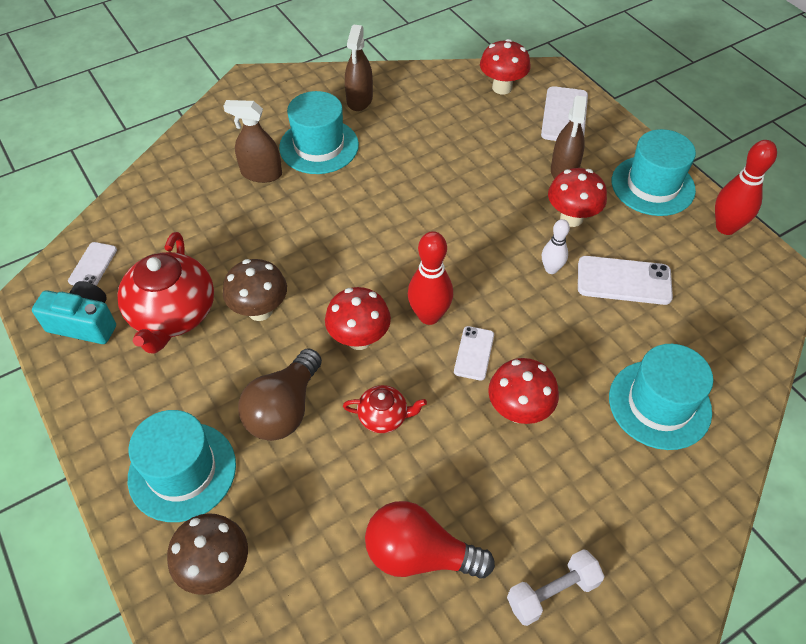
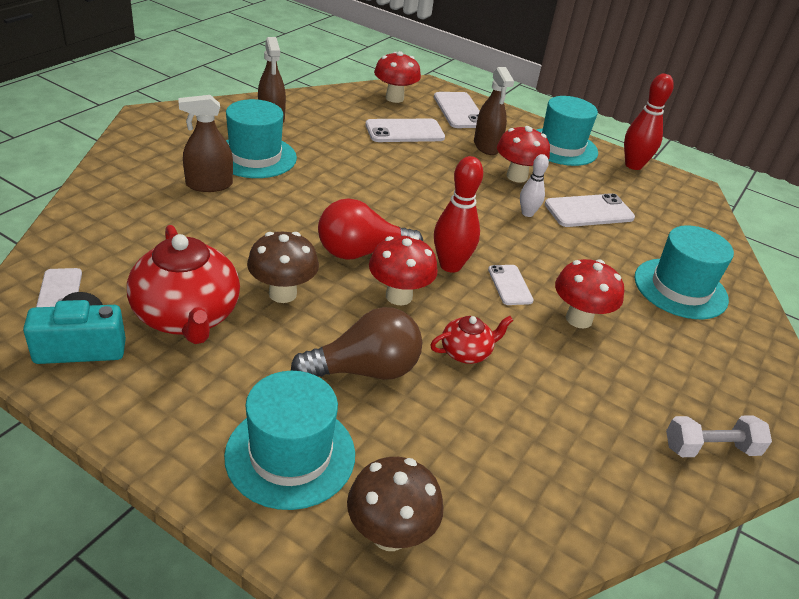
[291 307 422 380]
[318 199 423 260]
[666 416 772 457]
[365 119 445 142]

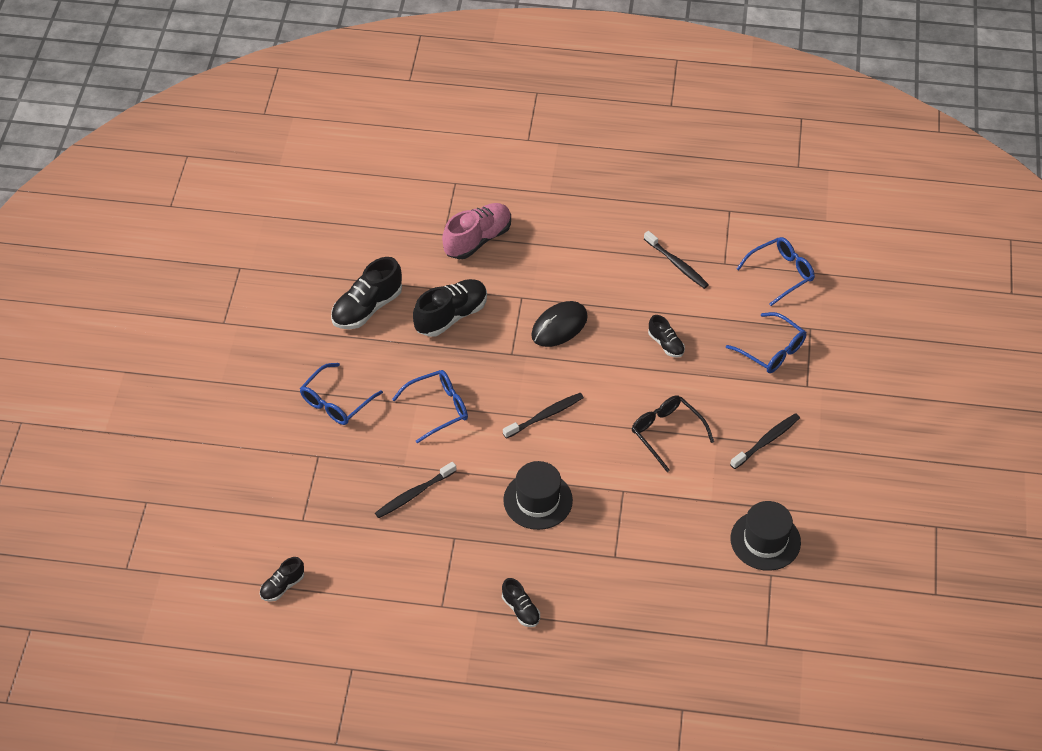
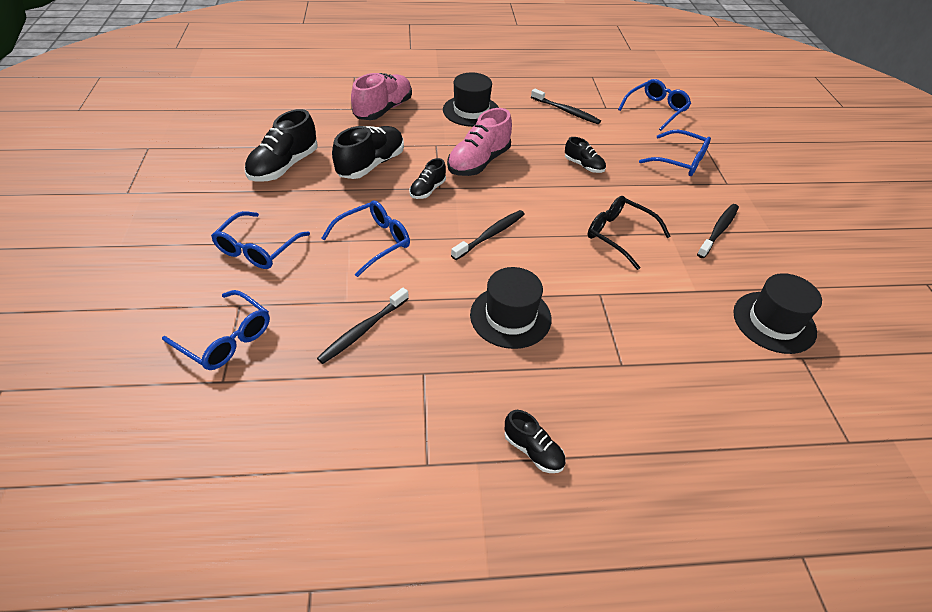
[447 108 512 176]
[409 158 446 199]
[443 73 499 127]
[162 290 270 370]

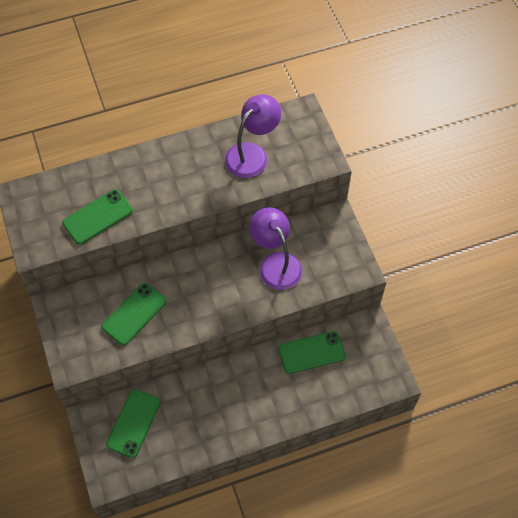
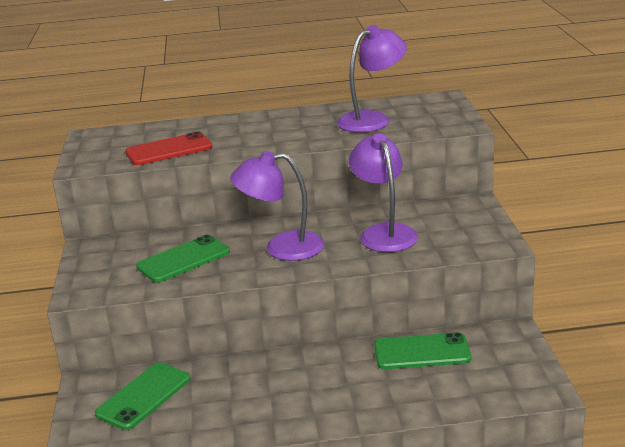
[125 131 213 165]
[230 151 324 261]

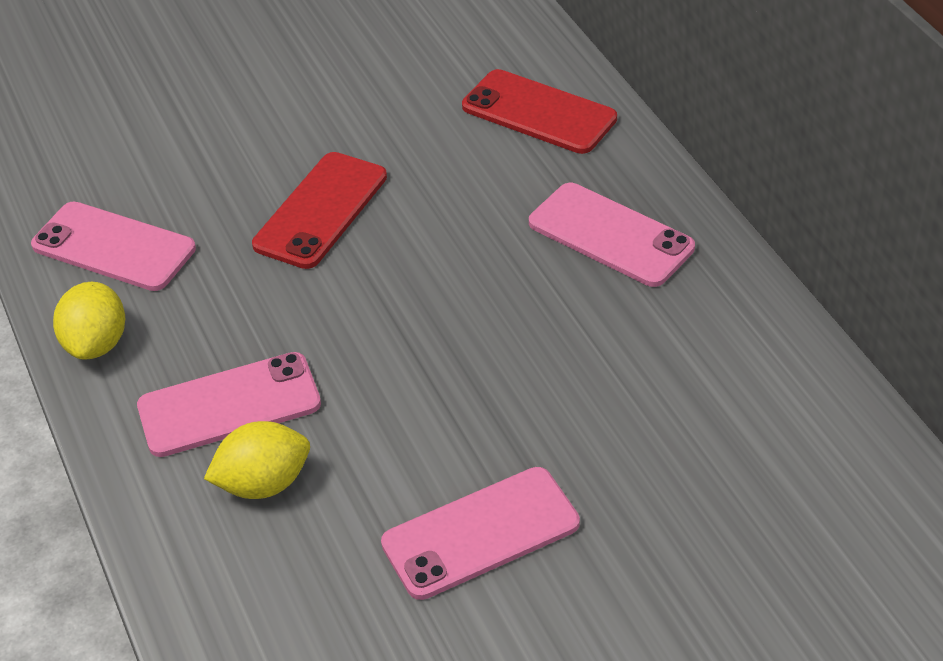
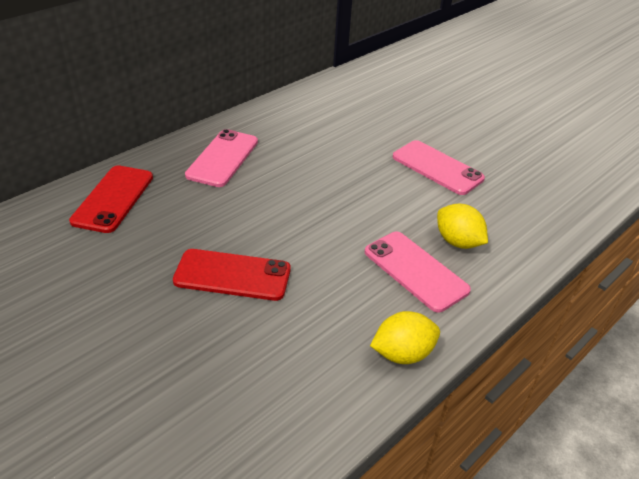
[31 201 196 291] (first image)

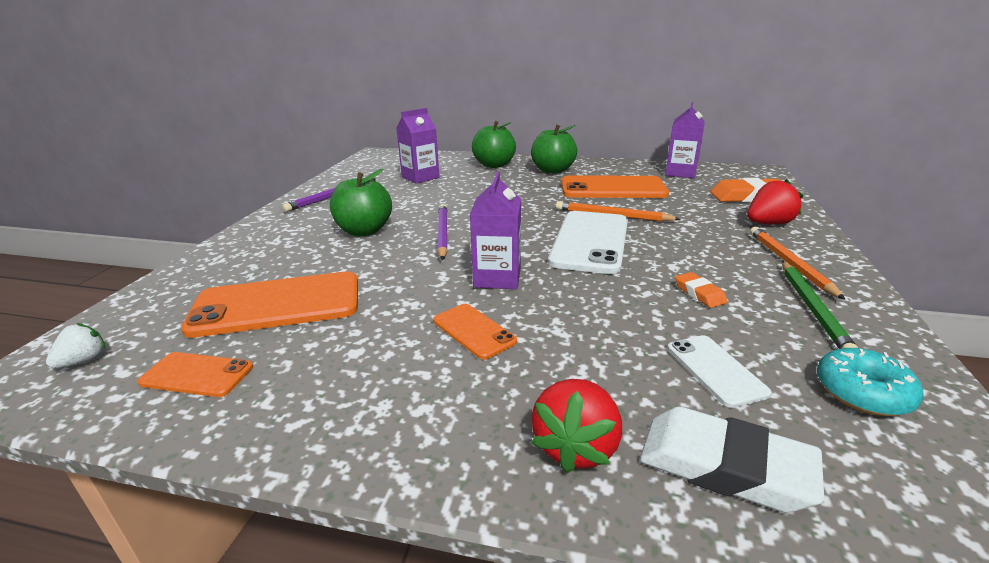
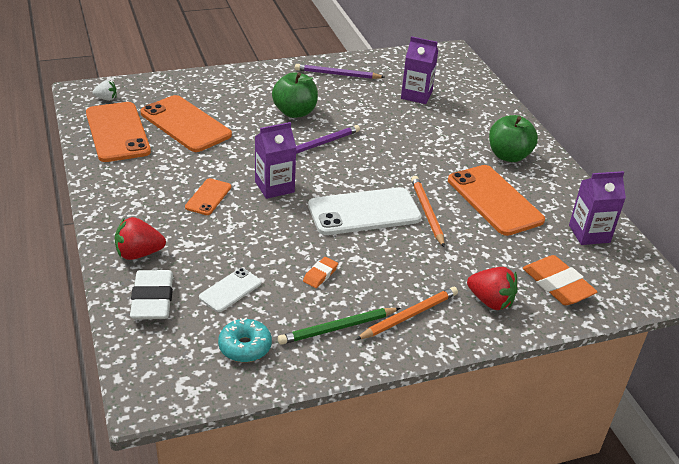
[472 121 516 168] (first image)
[86 102 151 162]

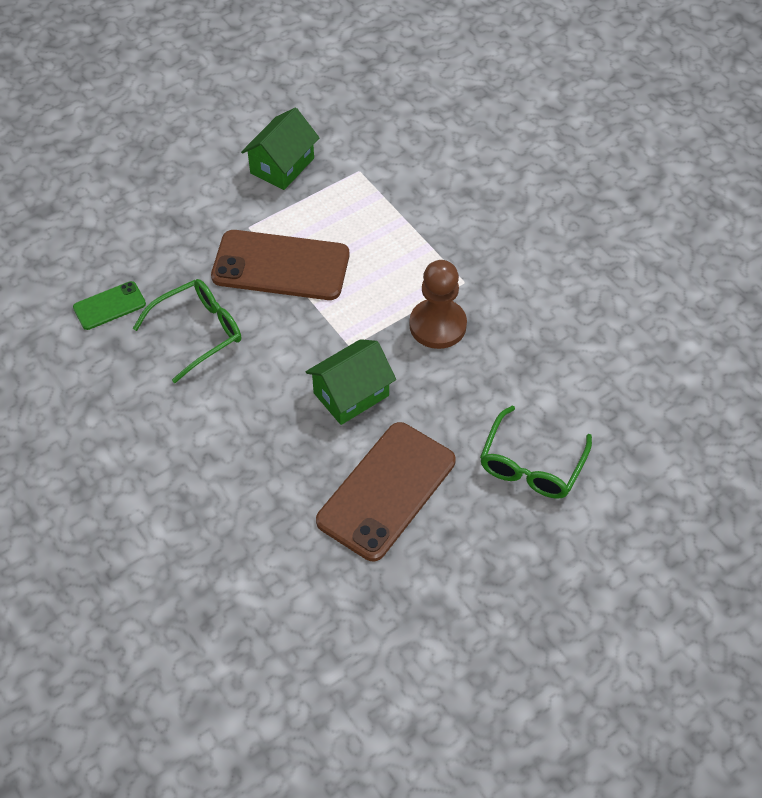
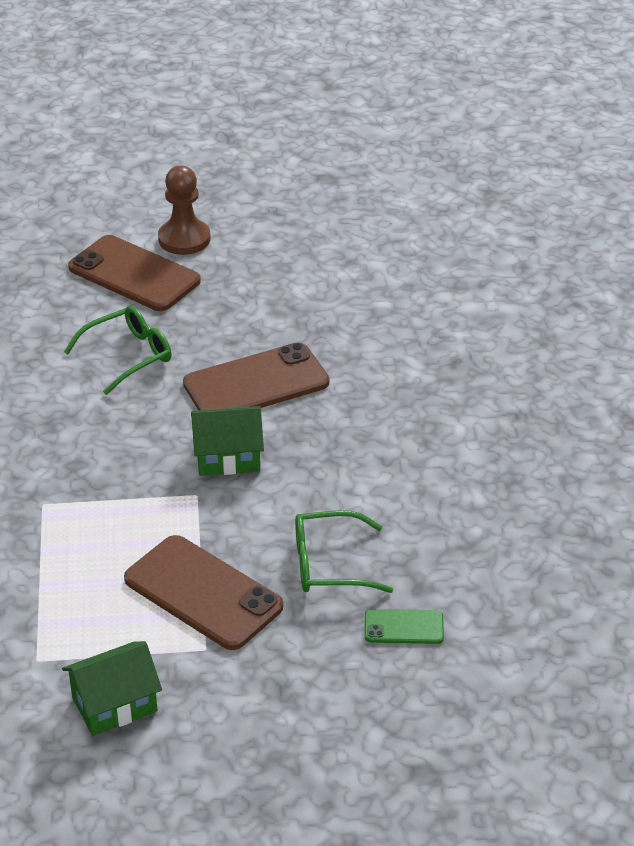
[158 166 211 255]
[68 235 201 311]

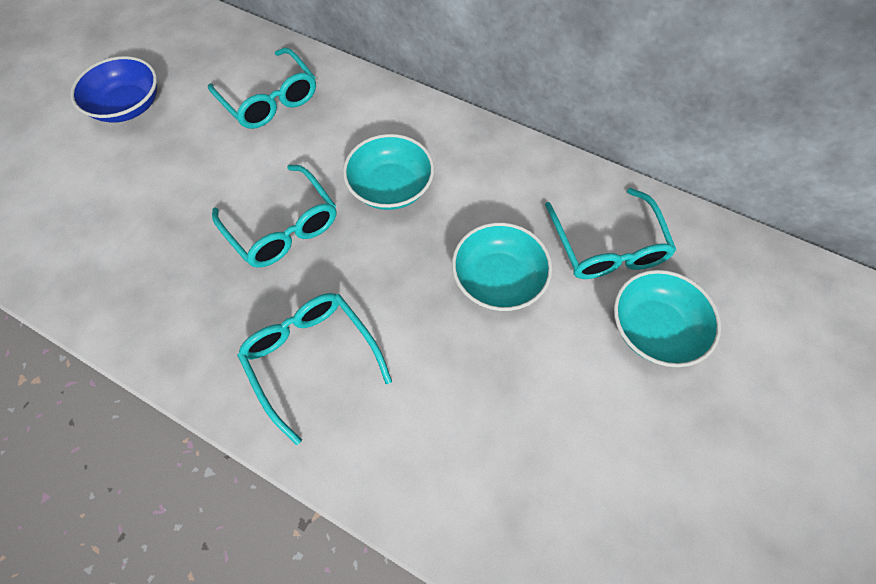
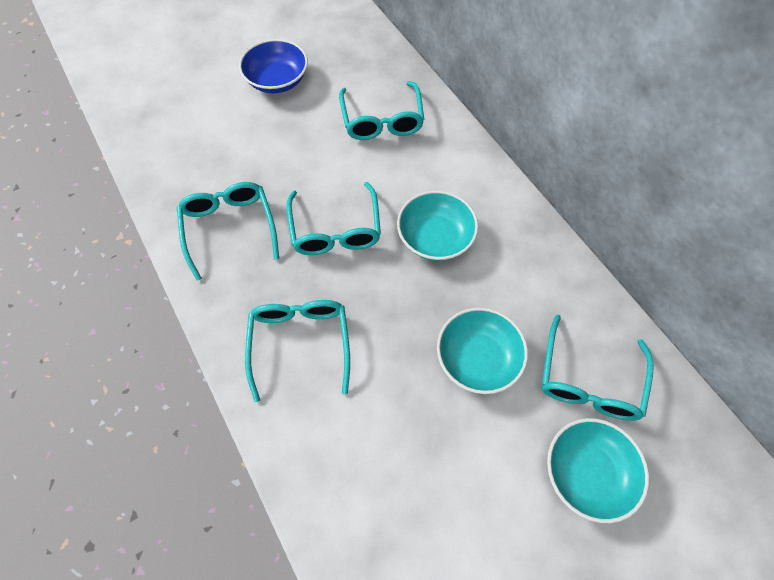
[177 182 279 281]

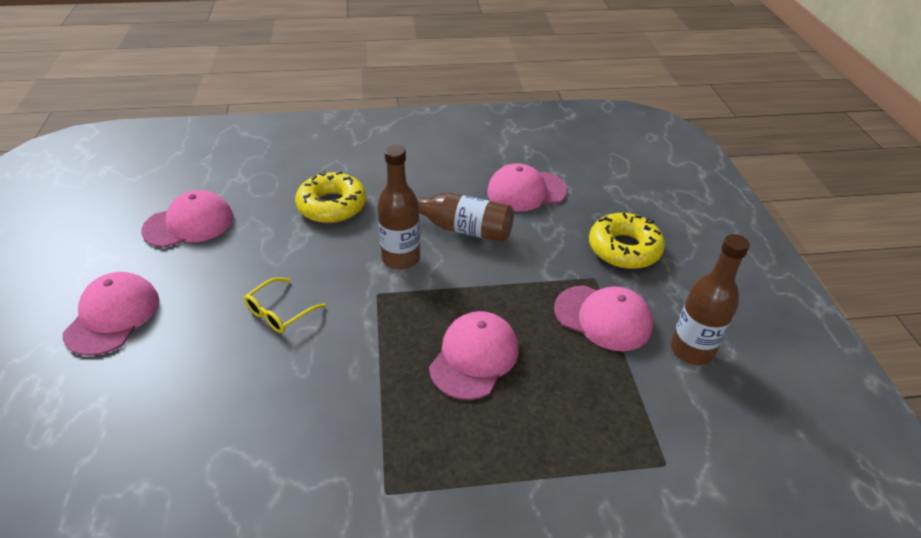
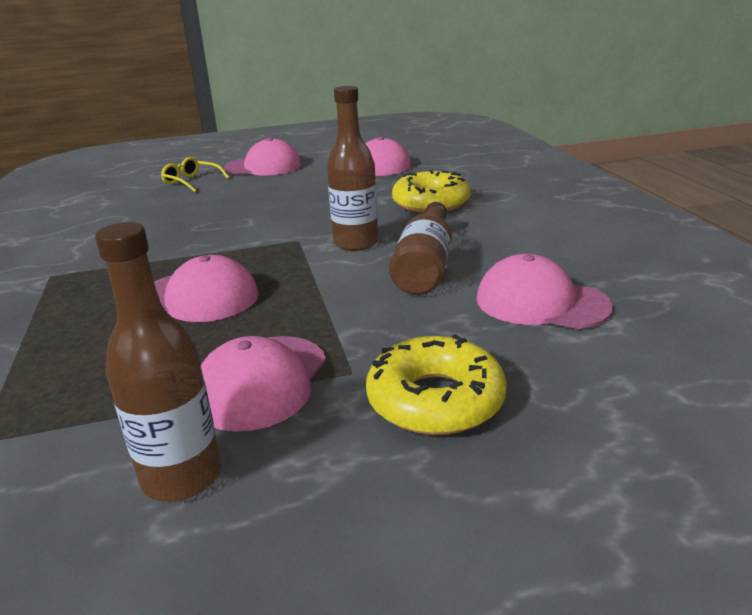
[477 254 613 329]
[161 157 229 192]

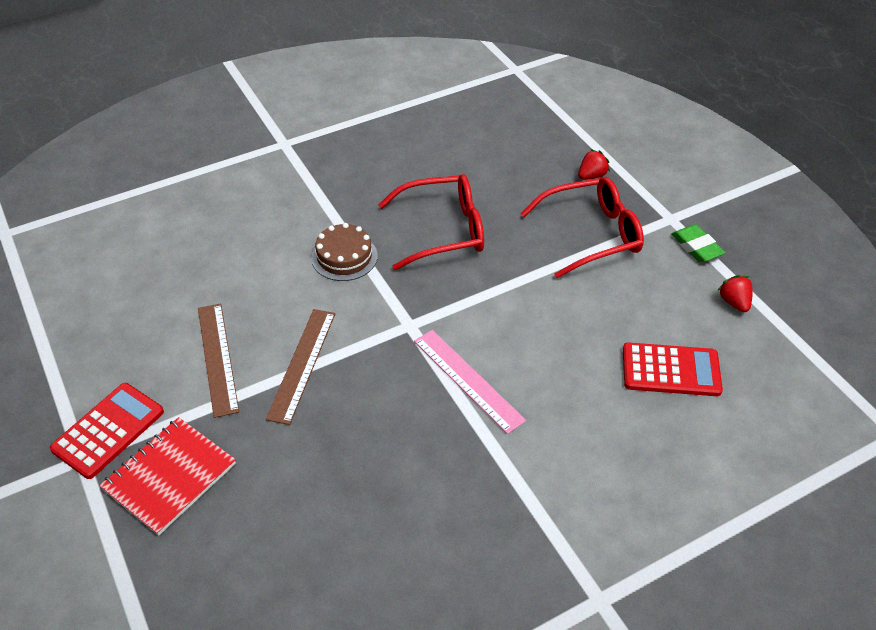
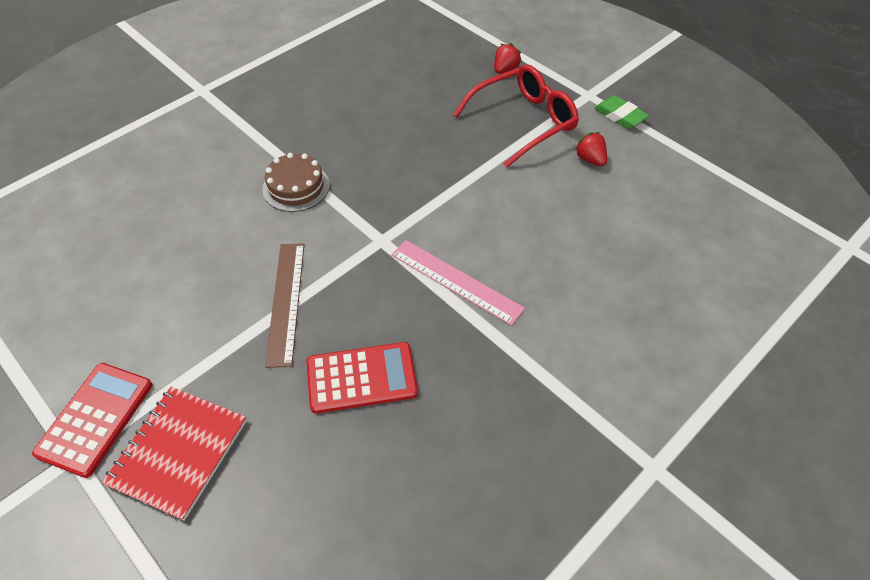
[378 174 484 270] (first image)
[574 132 607 166]
[198 304 239 418] (first image)
[307 342 418 414]

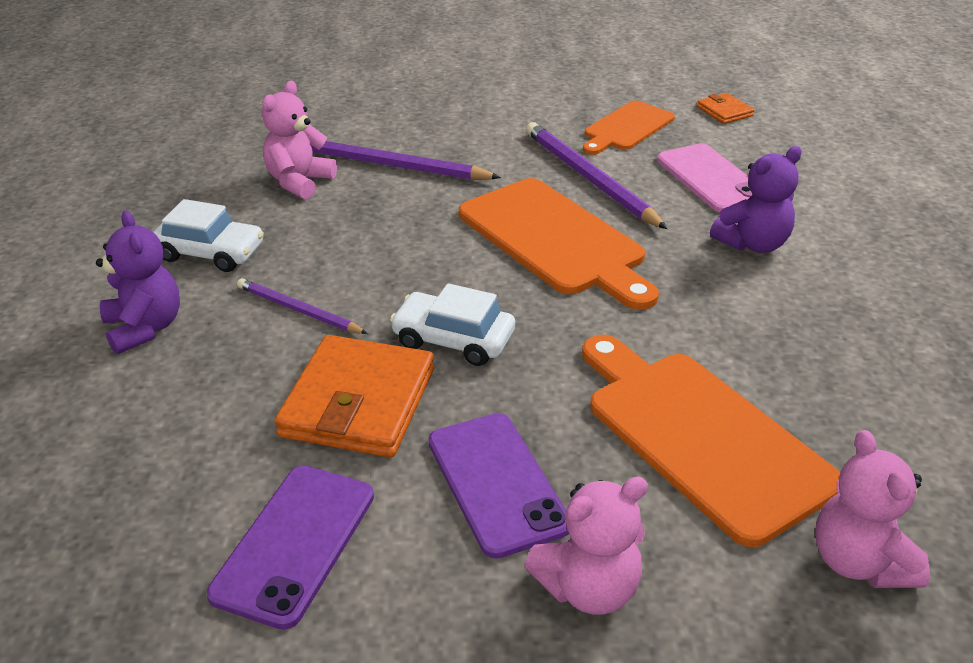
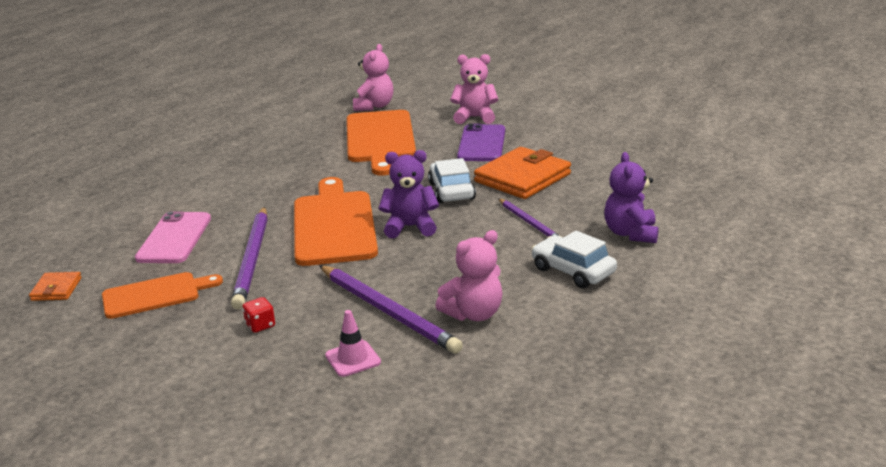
[379 150 439 238]
[428 158 476 203]
[207 466 374 630] (first image)
[242 297 275 333]
[325 310 381 377]

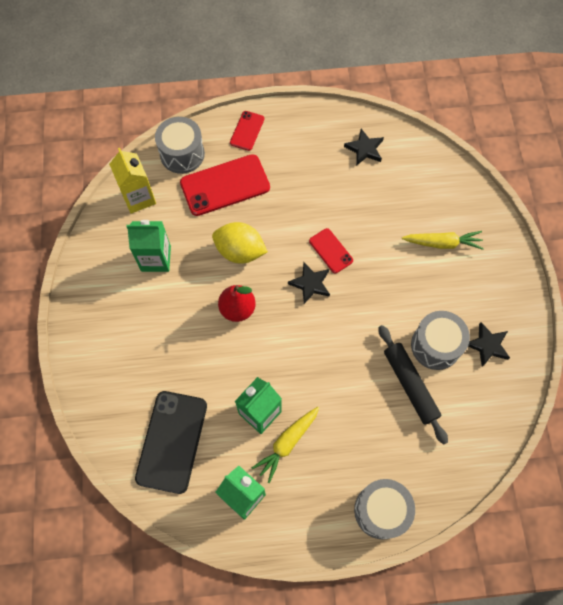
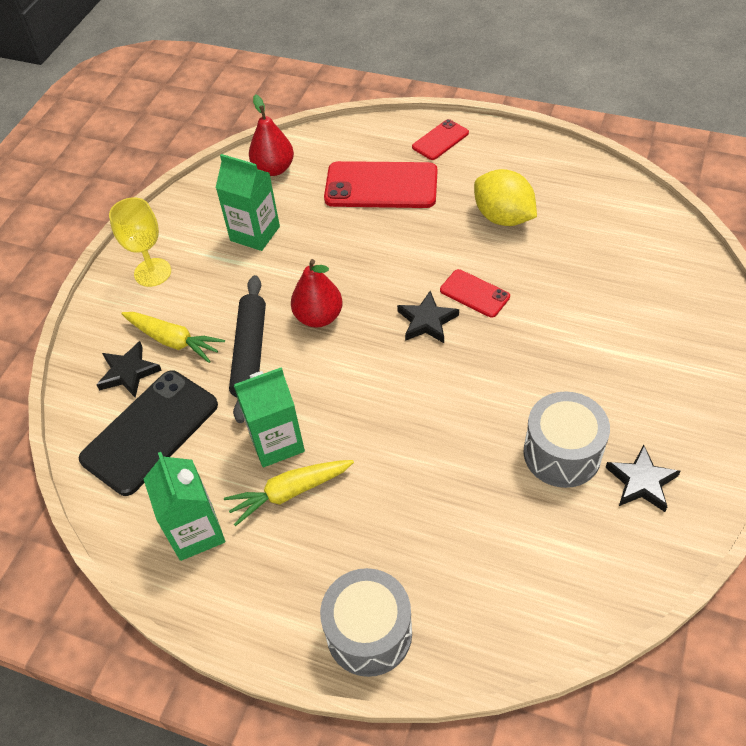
[155 117 205 174] (first image)
[97 341 162 398]
[249 94 294 176]
[474 169 537 226]
[440 269 510 318]
[121 312 225 363]
[229 275 266 423]
[109 197 171 287]

